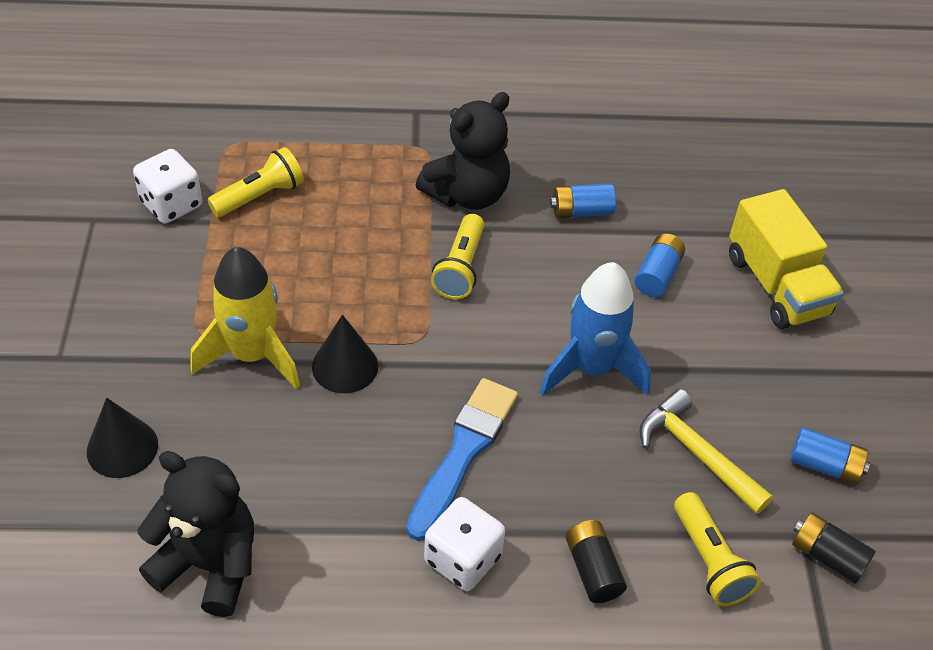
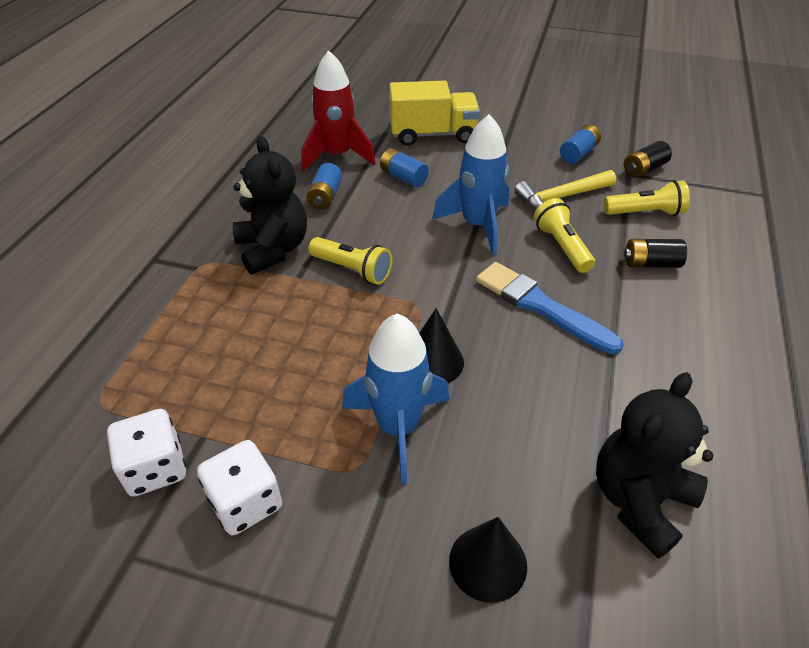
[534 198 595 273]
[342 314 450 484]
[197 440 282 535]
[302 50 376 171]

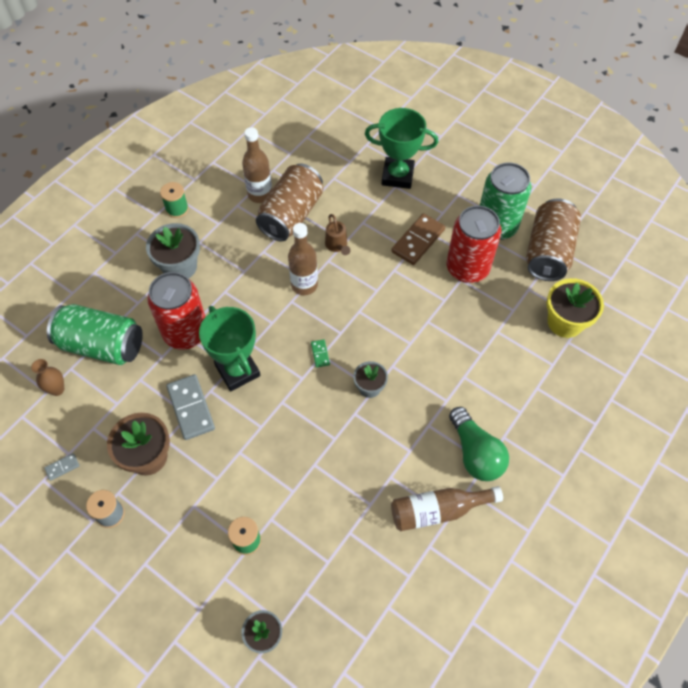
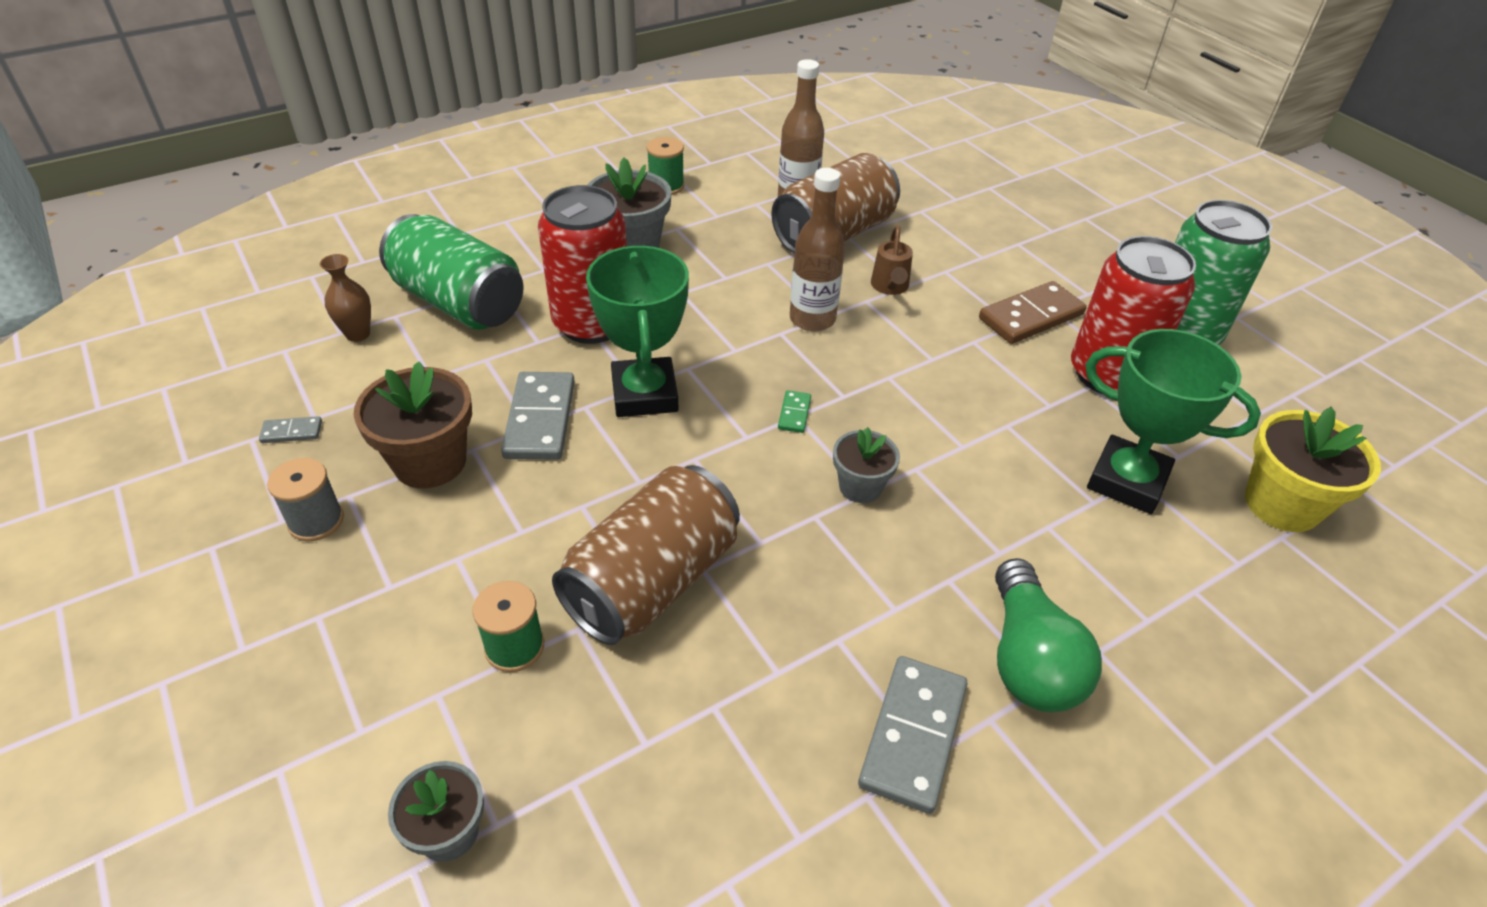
[1085 329 1261 514]
[552 465 740 645]
[858 656 967 814]

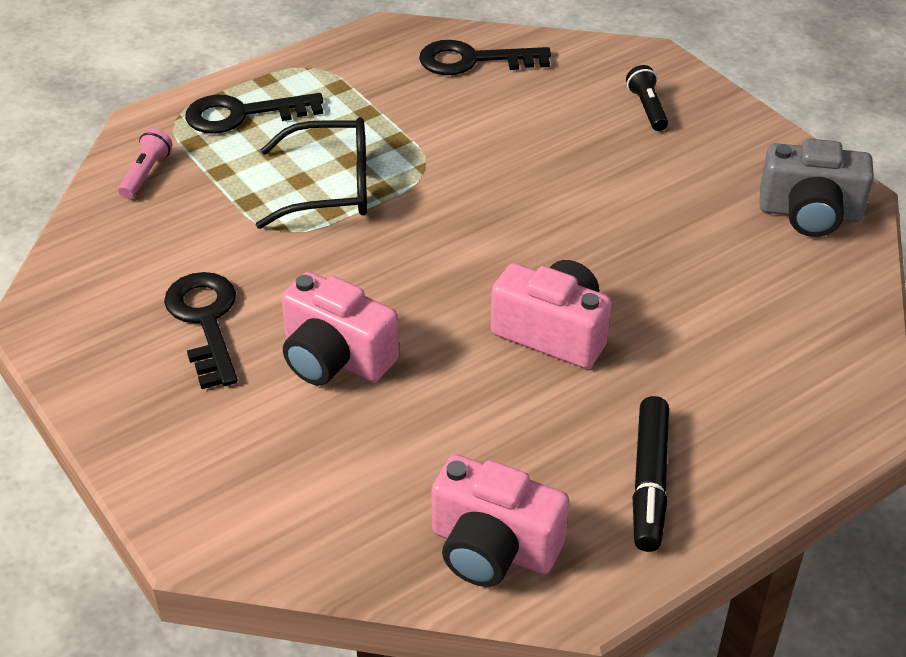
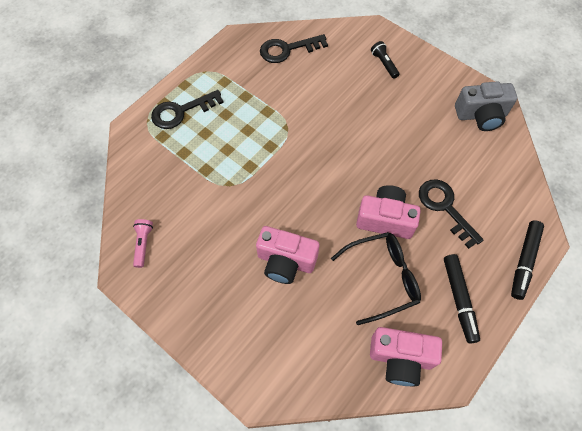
[331 232 421 325]
[133 219 153 268]
[419 179 484 249]
[511 220 544 300]

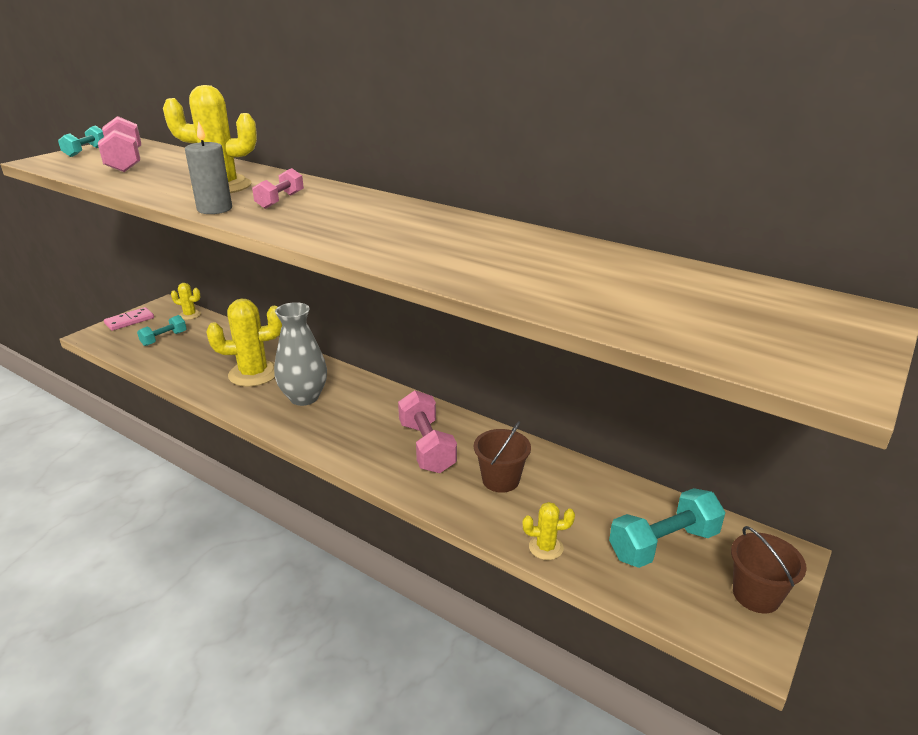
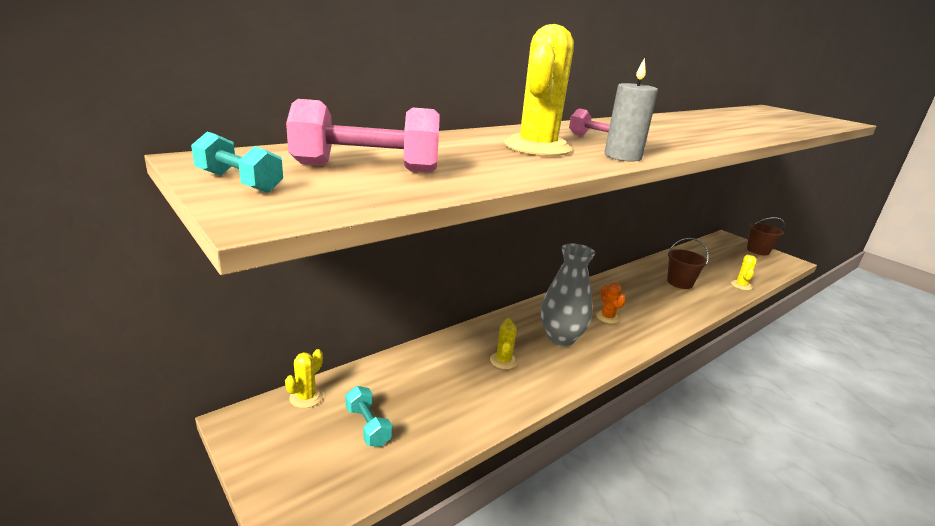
[490 318 518 369]
[104 307 154 331] (first image)
[398 390 457 473] (first image)
[609 488 726 568] (first image)
[596 283 626 324]

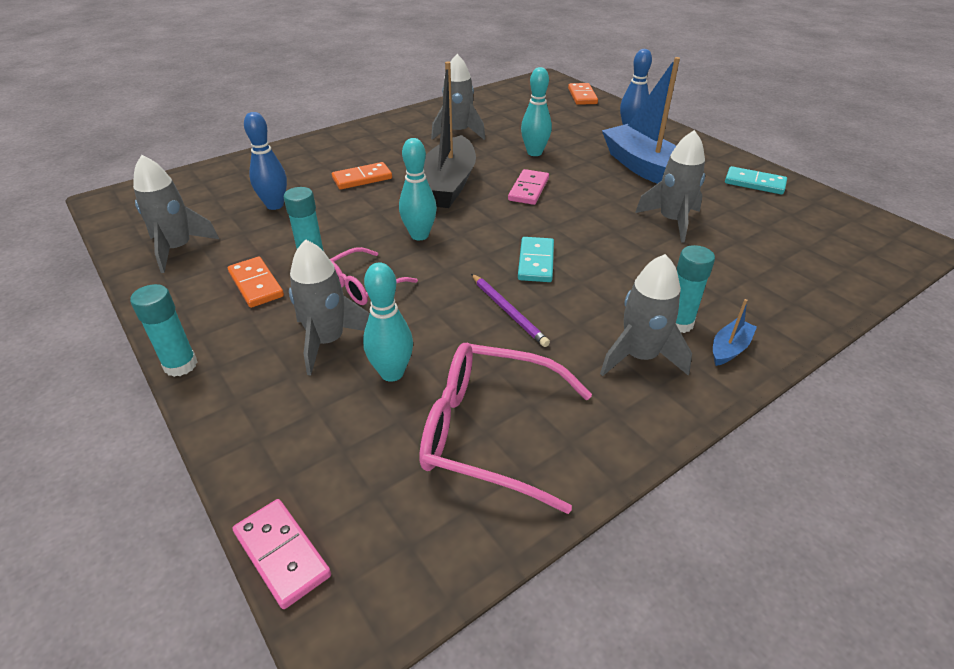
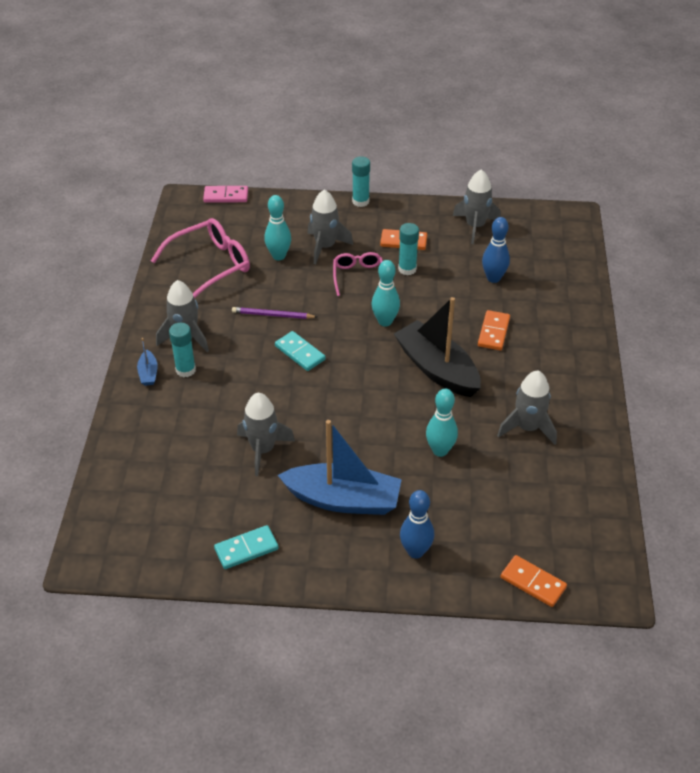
[508 169 549 205] (first image)

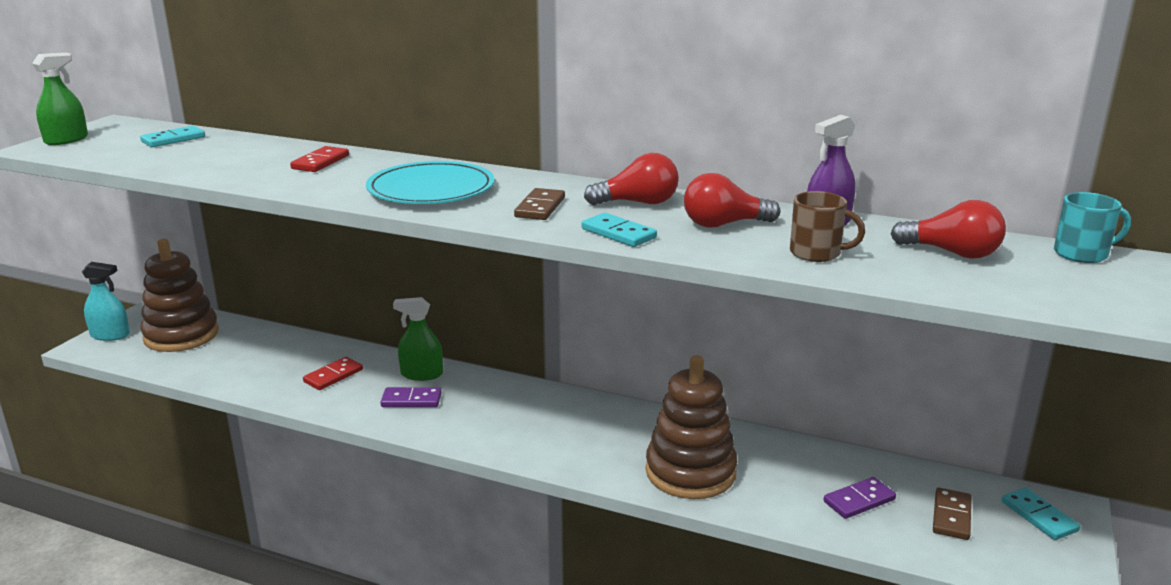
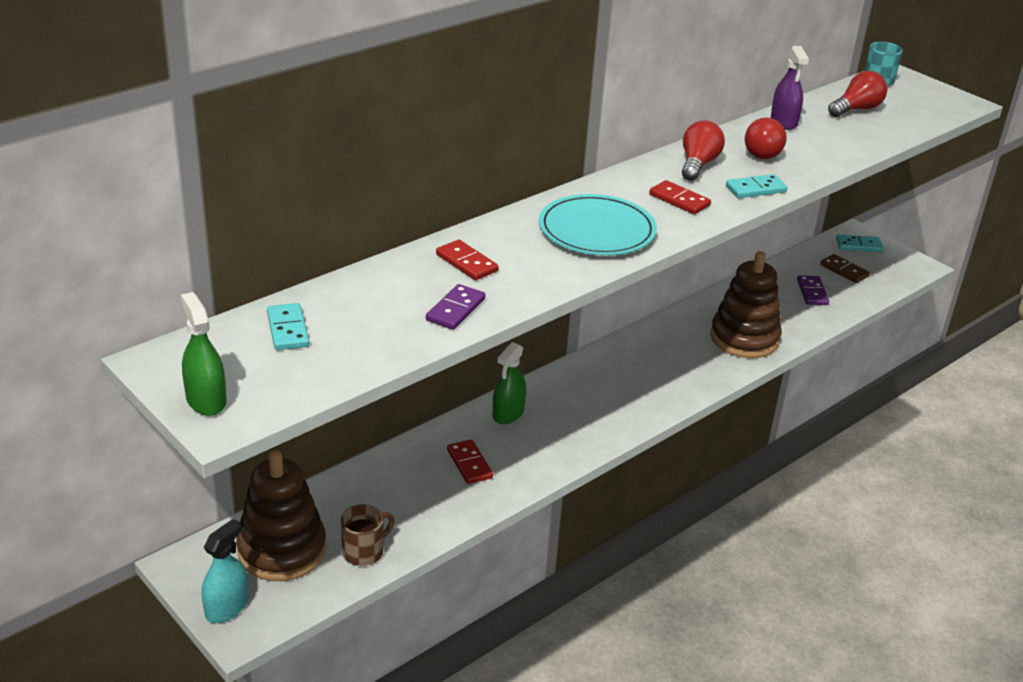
[649 180 711 214]
[341 504 394 566]
[426 284 485 330]

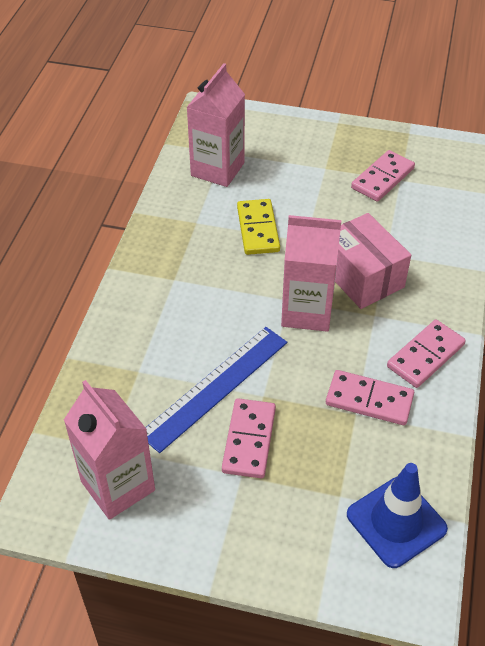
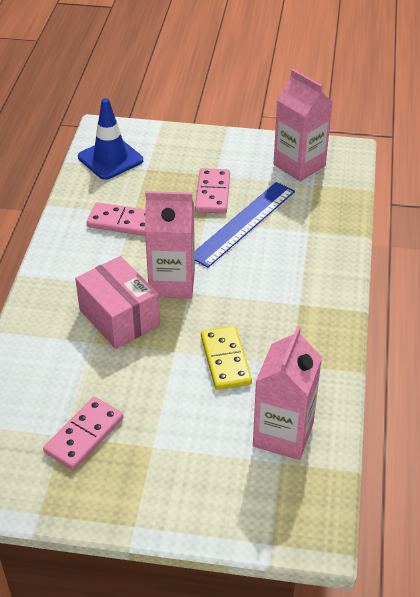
[387 319 466 388] (first image)

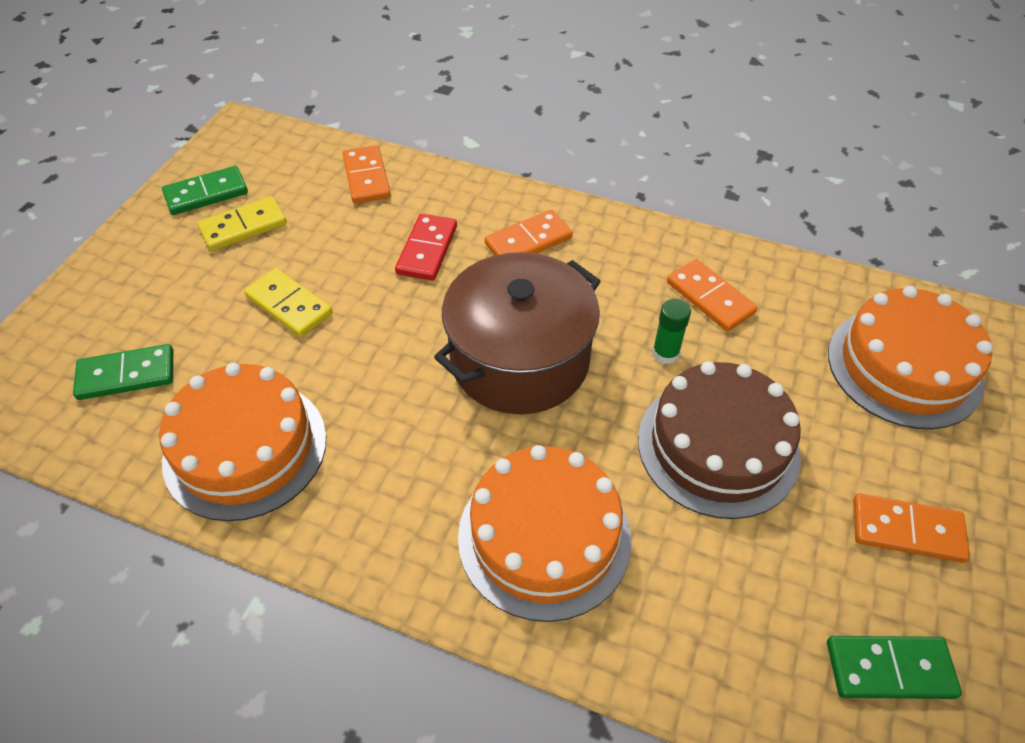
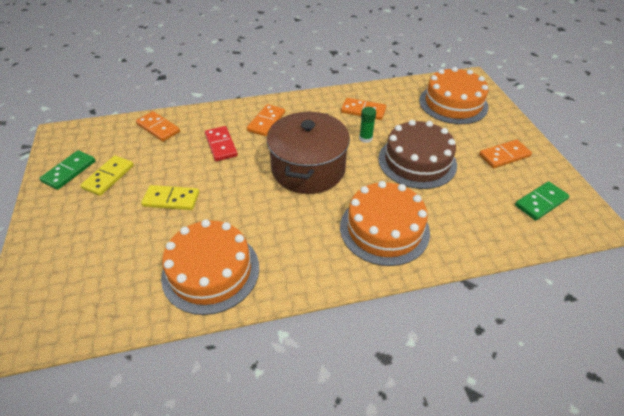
[73 344 173 400] (first image)

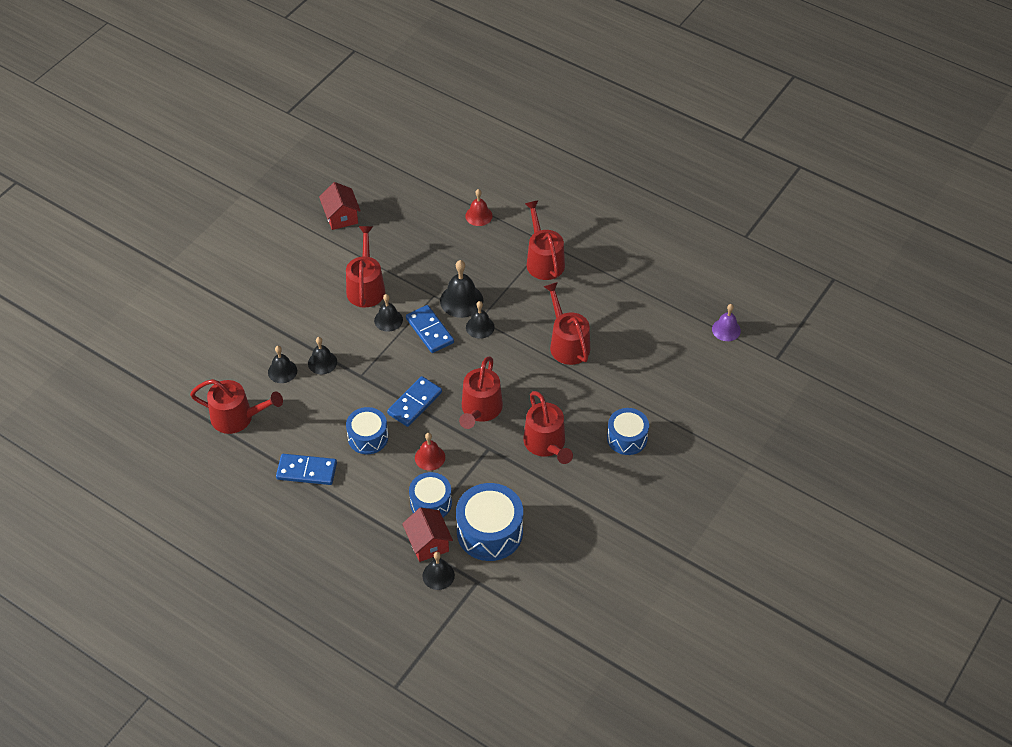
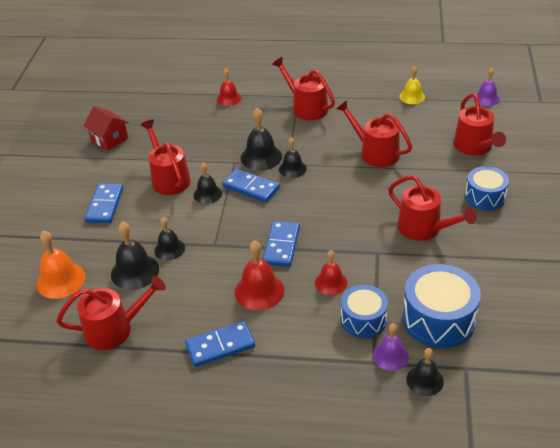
[111 222 159 290]
[453 93 506 156]
[235 240 285 310]
[373 323 409 371]
[400 66 425 104]
[85 183 123 223]
[37 231 86 299]

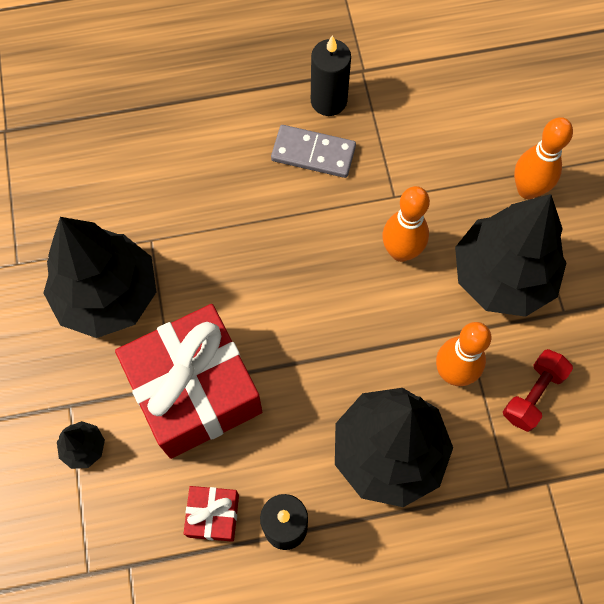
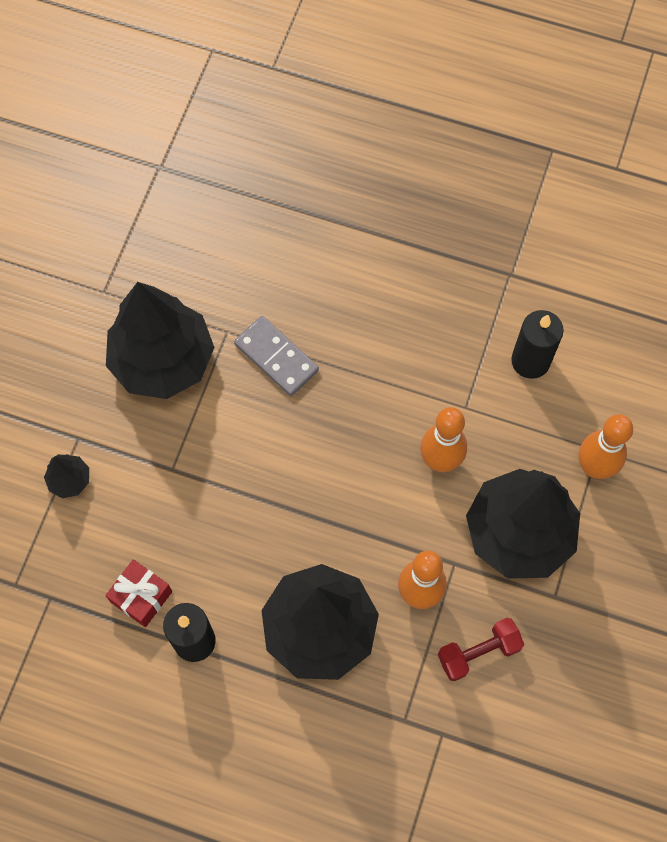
[511 310 564 379]
[234 316 319 396]
[115 304 262 459] (first image)

